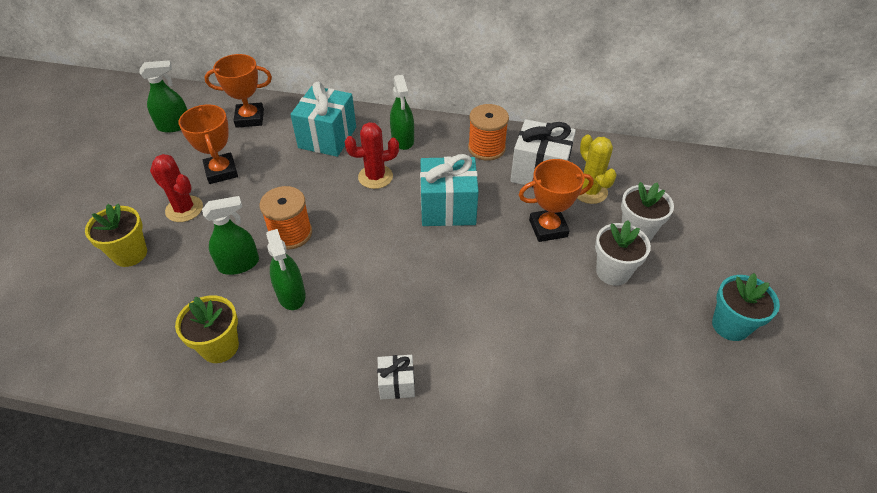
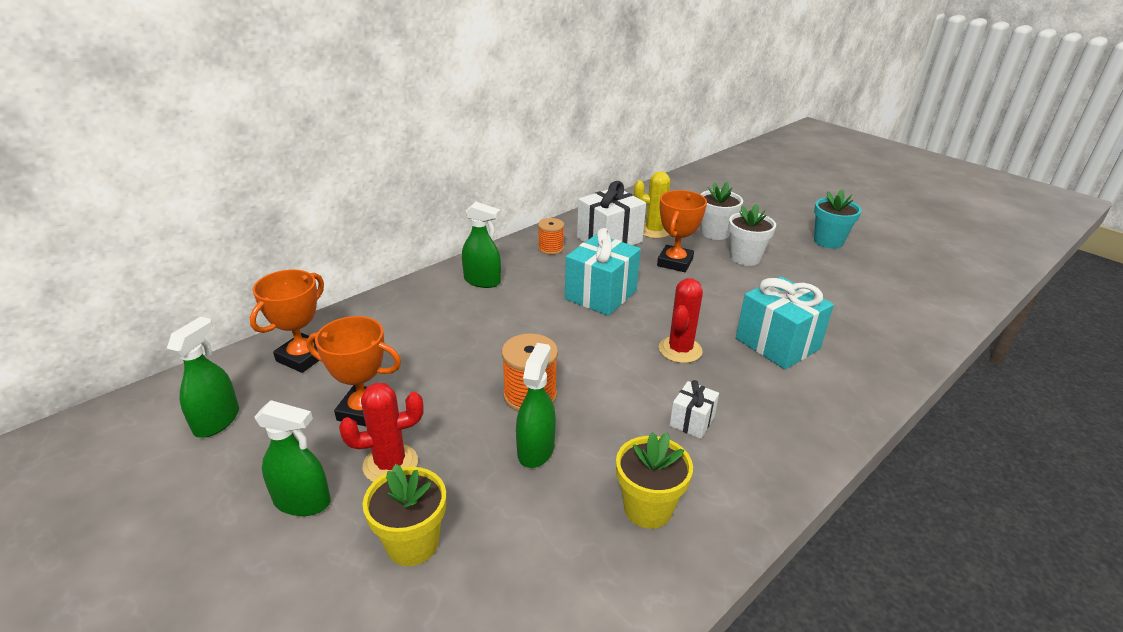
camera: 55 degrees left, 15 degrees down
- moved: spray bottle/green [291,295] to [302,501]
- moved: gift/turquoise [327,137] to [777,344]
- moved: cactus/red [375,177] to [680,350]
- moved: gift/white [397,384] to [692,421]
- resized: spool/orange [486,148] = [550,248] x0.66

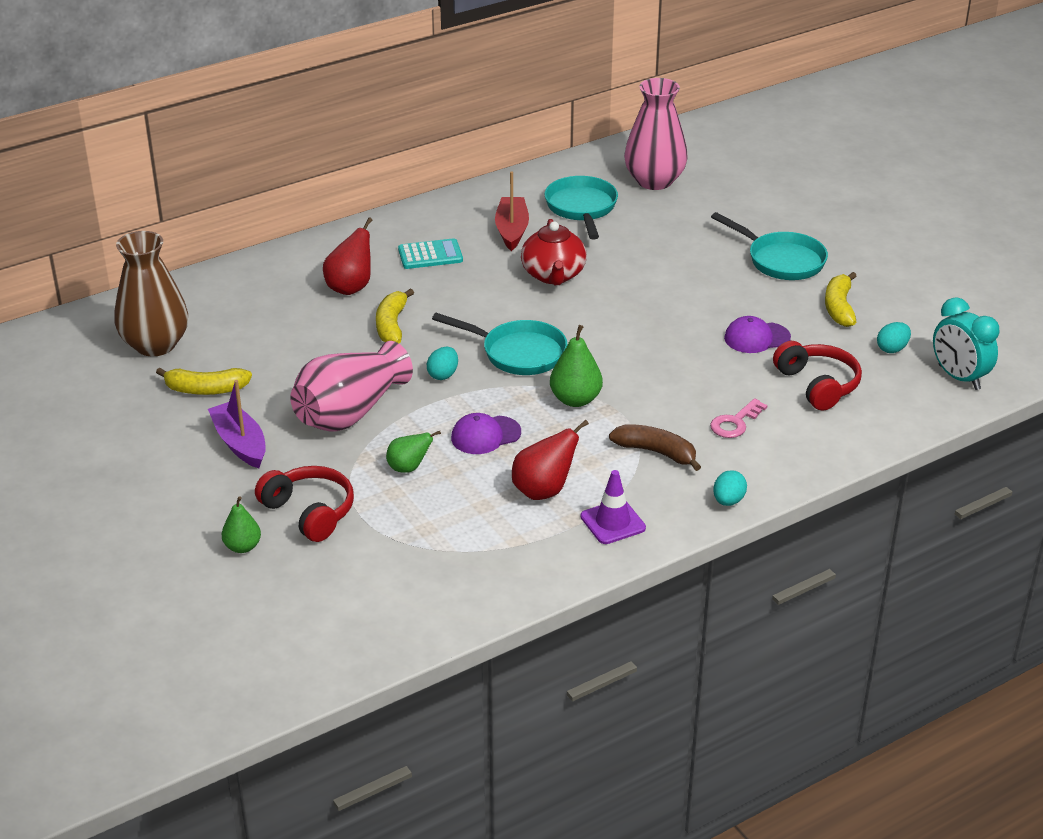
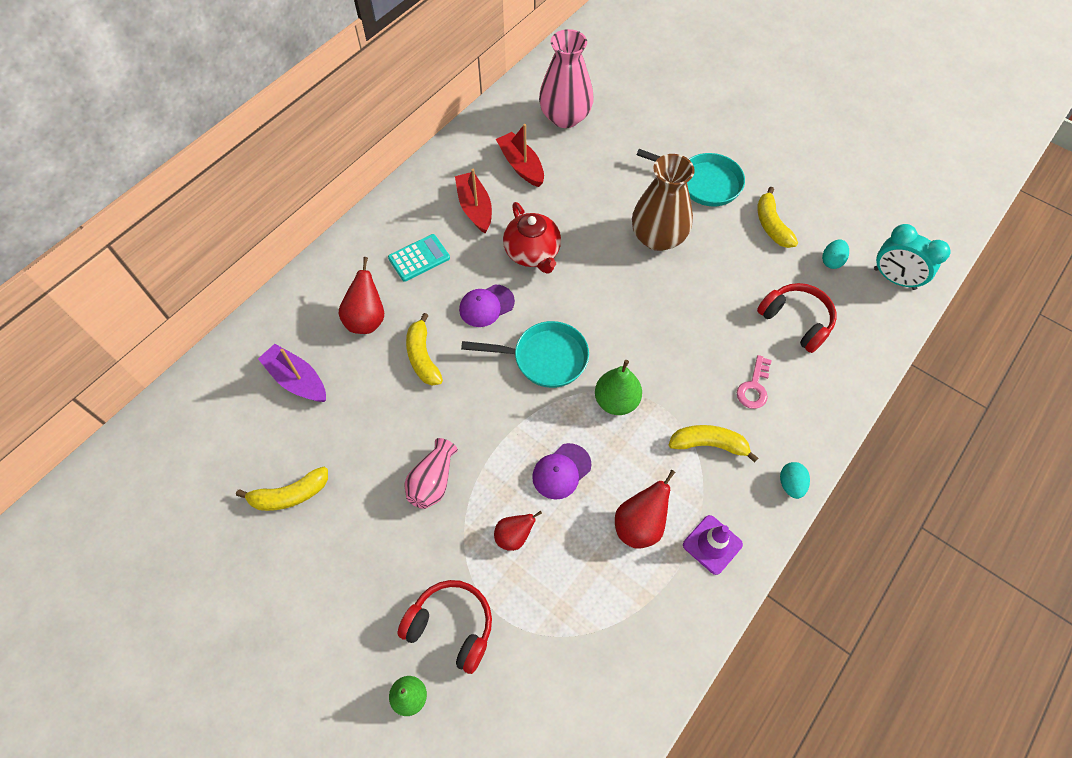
camera: 20 degrees left, 25 degrees up
- removed: egg/turquoise [443,375]
- moved: vase/brown [155,344] to [658,237]
- moved: boat/purple [240,443] to [297,380]
- moved: cap/purple [756,338] to [486,306]
- replaced: pan/turquoise [581,208] to boat/red [521,165]
- recoloured: pear/green [409,468] to pear/red [514,536]
- recoloured: banana/brown [656,452] to banana/yellow [709,444]
- resized: vase/pink [350,412] = [433,481] x0.58

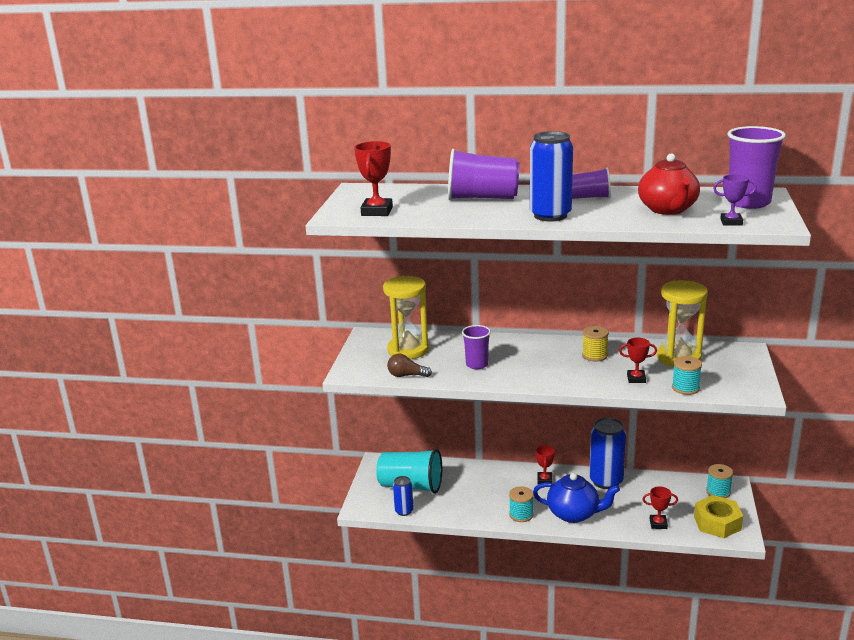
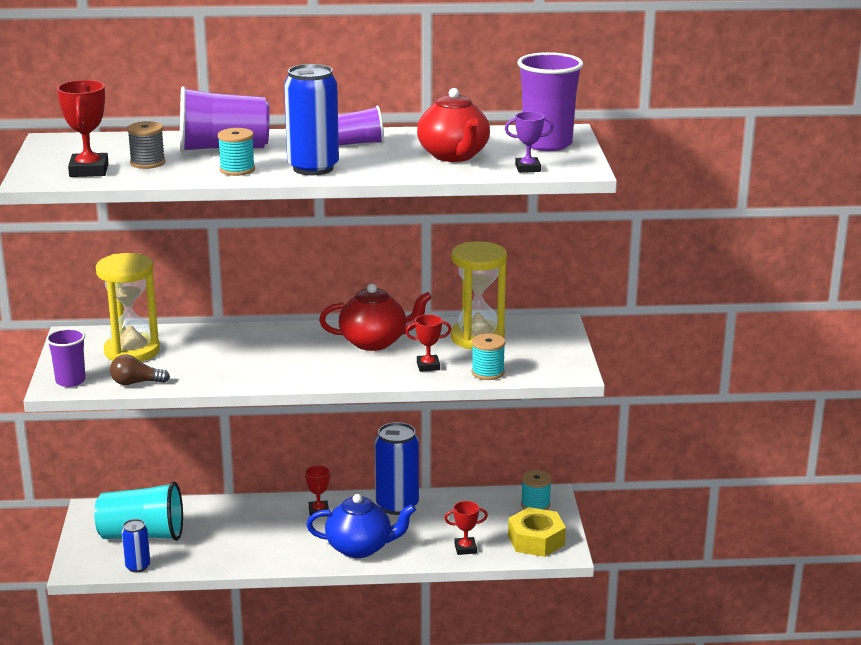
camera: 15 degrees left, 0 degrees up
- added: spool/grey [147,163]
- moved: cup/purple [477,365] to [70,381]
- moved: spool/turquoise [521,515] to [237,170]
- replaced: spool/yellow [594,355] to teapot/red [375,342]

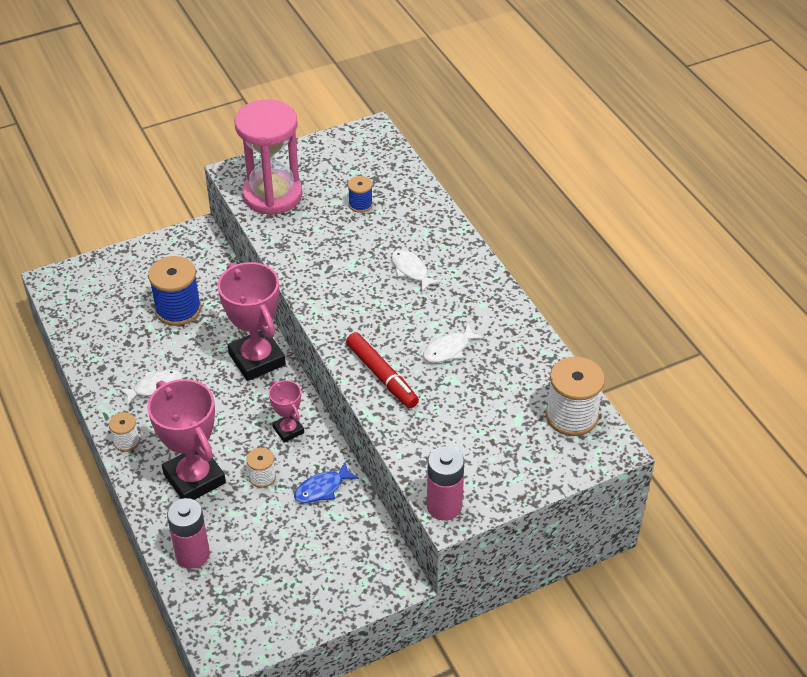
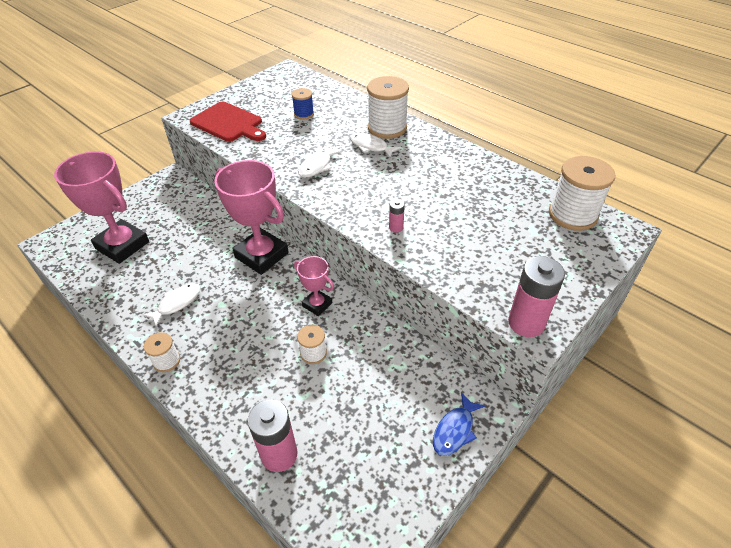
camera: 20 degrees left, 0 degrees up
- removed: spool/blue [178,309]
- added: spool/white [387,128]
- moved: trophy/pink [194,478] to [122,245]
- moved: fish/blue [322,488] to [455,430]
- moved: fish/white [449,349] to [317,166]
- replaced: hourglass/pink [272,195] to cutting board/red [228,123]
- replaced: marker/red [382,376] to battery/pink [396,227]

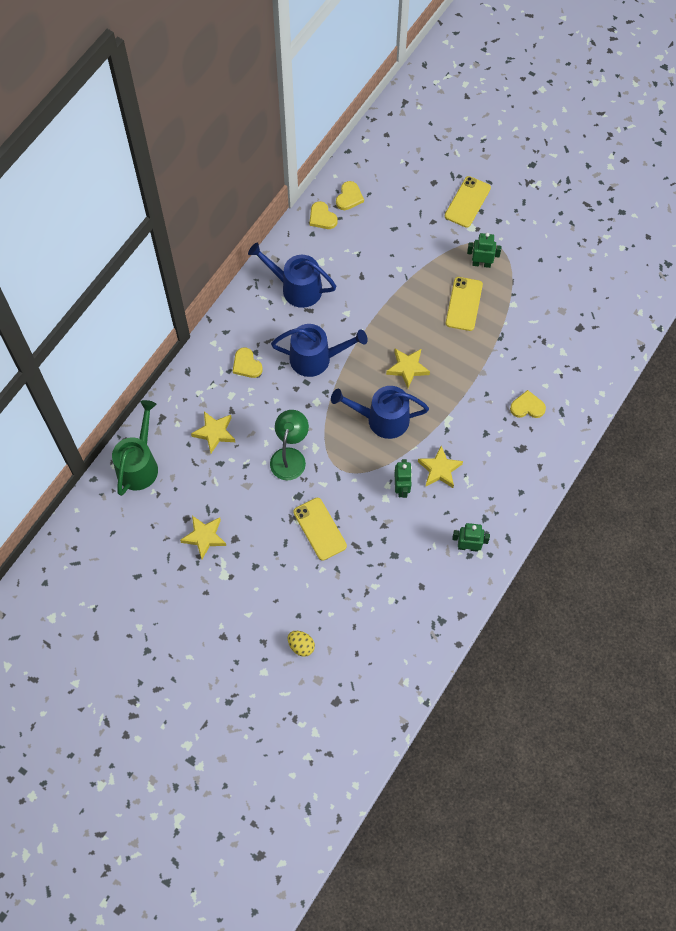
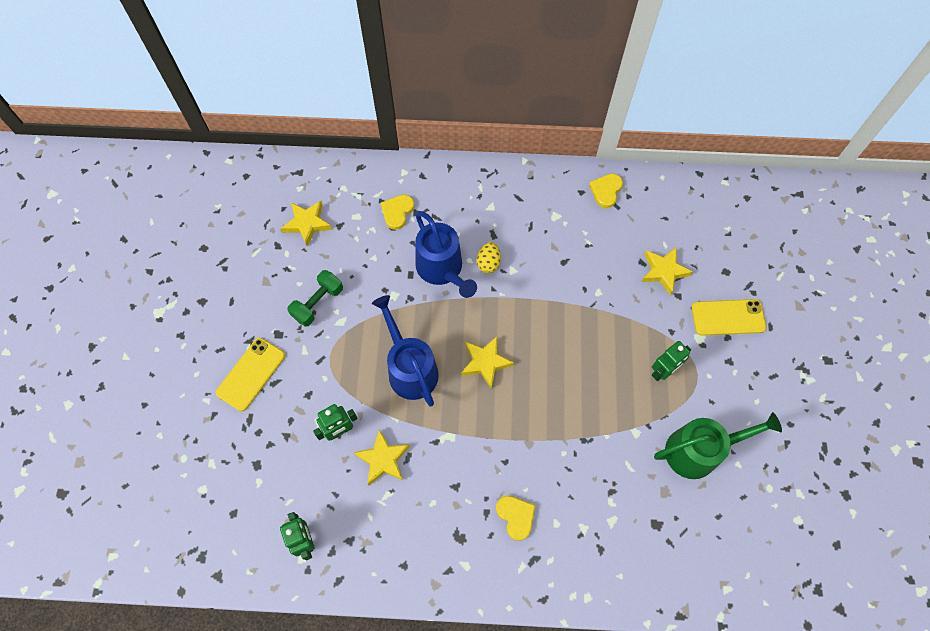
camera: 60 degrees right, 0 degrees up
- removed: watering can/blue [296,288]
- removed: heart/yellow [349,197]
- removed: phone/yellow [464,304]
- moved: watering can/green [139,465] to [698,451]
- moved: star/yellow [204,537] to [664,271]
- moved: egg/yellow [301,646] to [488,263]
- replaced: lamp/green [290,456] to dumbbell/green [318,303]
- turned: robot/green [481,263] = [662,371] 75 degrees clockwise

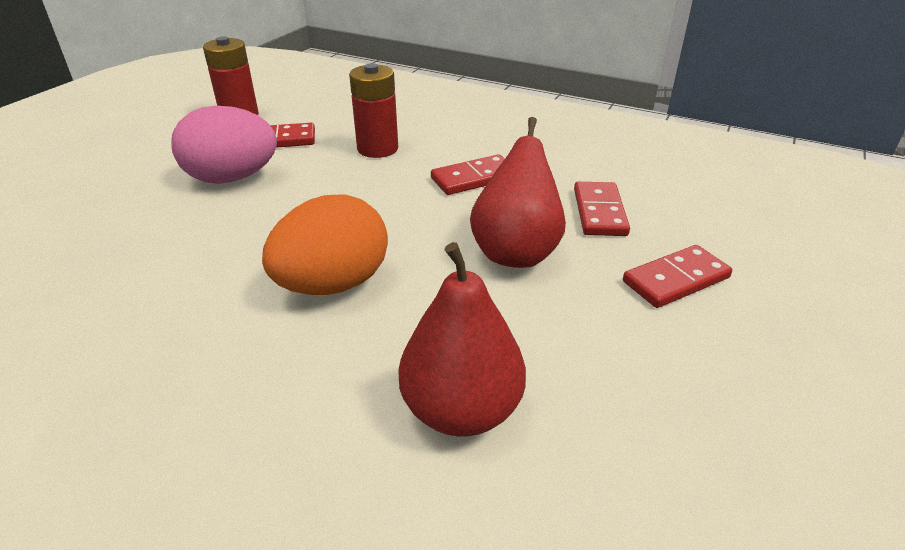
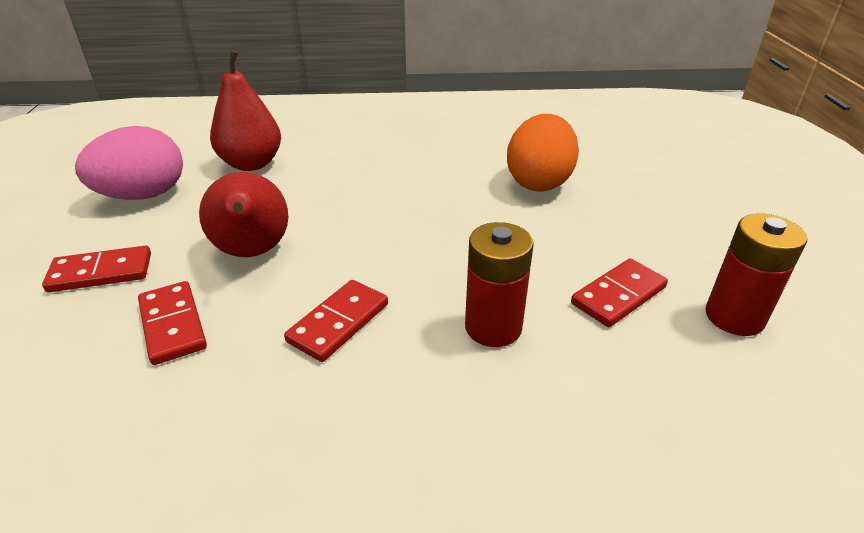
camera: 150 degrees right, 0 degrees up
- moved: egg/pink [232,178] to [143,195]
- moved: egg/orange [333,284] to [539,182]
- turned: domino/red [675,279] = [101,273] 45 degrees clockwise

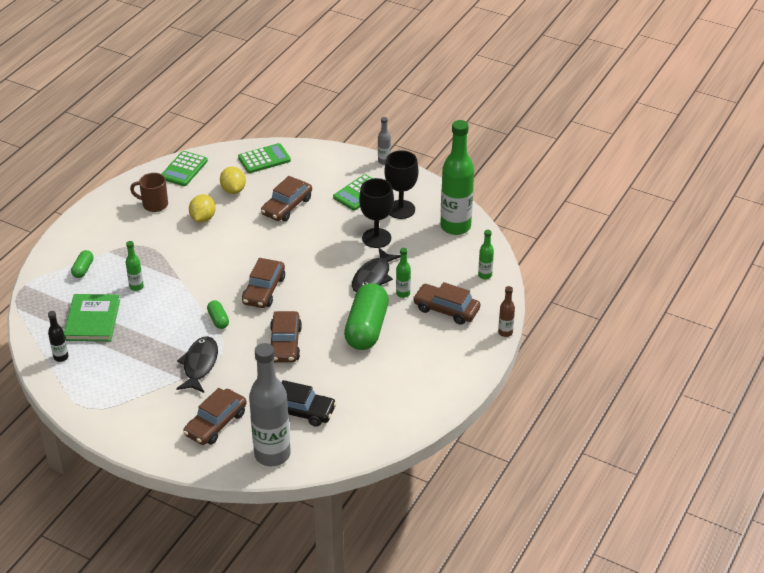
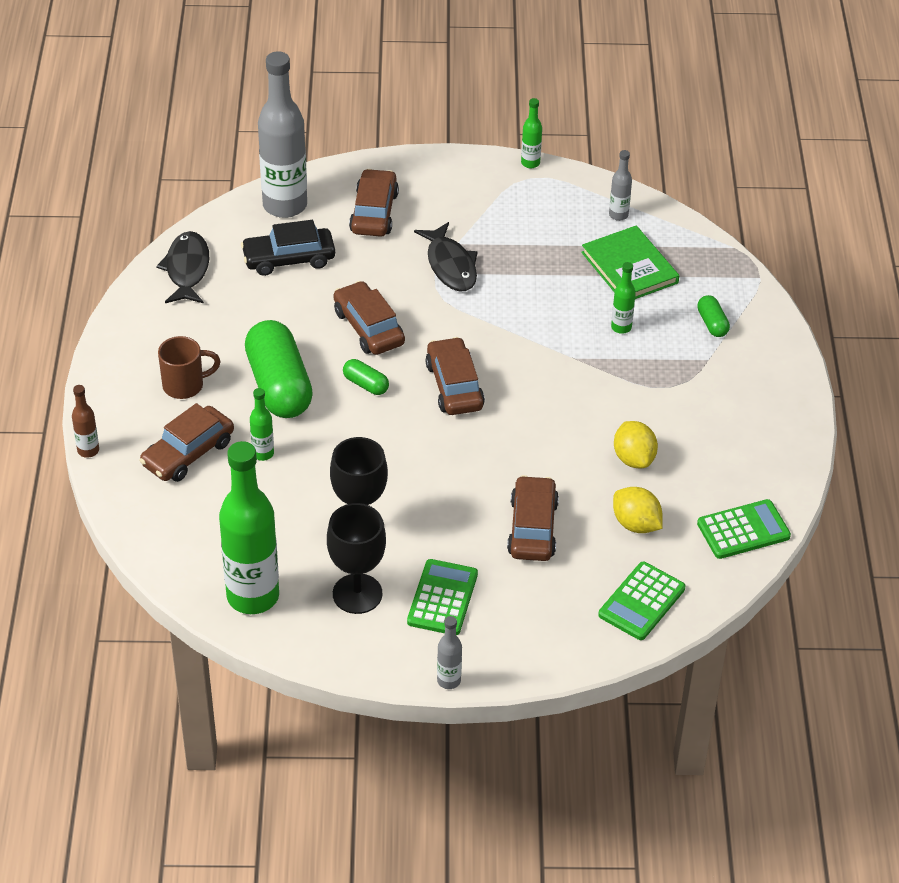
camera: 150 degrees right, 5 degrees up
- moved: mug/brown [154,204] to [185,385]
- moved: capsule/green [218,320] to [366,384]
- moved: fish/black [373,277] to [187,269]
- moved: bottle/green [485,275] to [530,163]
- recoloured: bottle/black [61,357] to bottle/grey [618,215]
- turned: calculator/green [184,169] = [743,530] 75 degrees clockwise
- turned: car/brown [446,309] = [188,453] 135 degrees clockwise

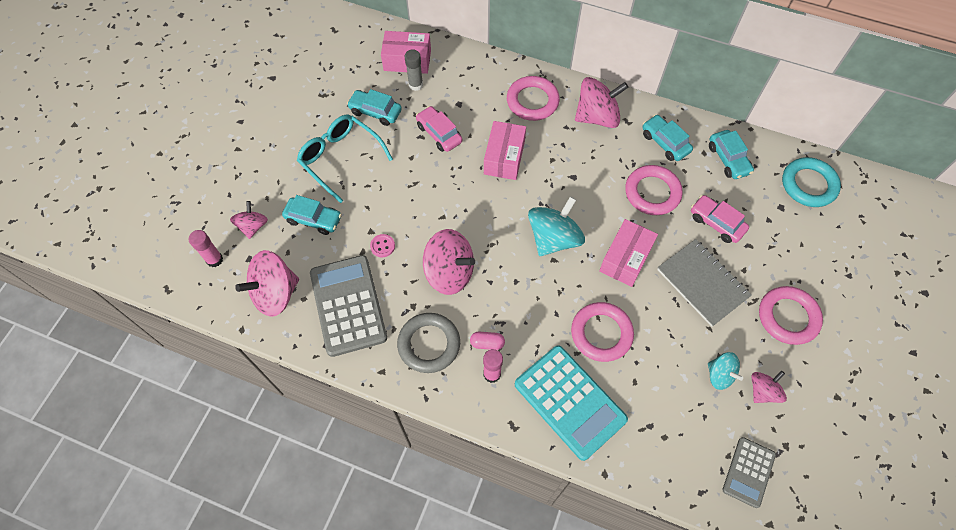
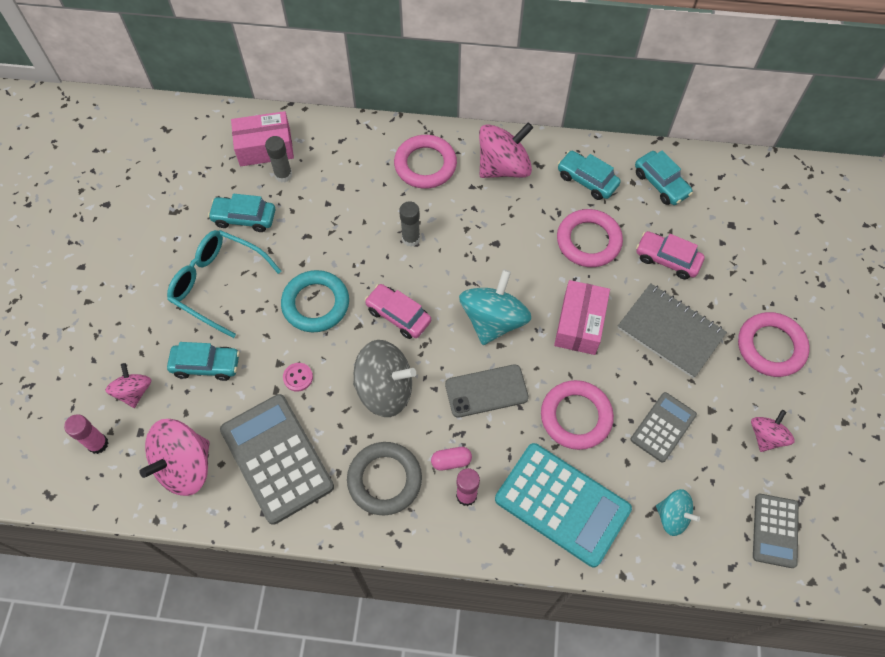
camera: 15 degrees left, 0 degrees up
- added: phone/grey [486,391]
- added: calculator/grey [663,427]
- moved: car/pink [439,134] to [398,315]
- moved: spinning top/turquoise [719,375] to [672,516]
- moved: ring/turquoise [808,185] to [316,304]
- replaced: box/pink [504,157] to glue stick/grey [411,239]
- recoloured: spinning top/pink [449,272] to spinning top/grey [385,389]

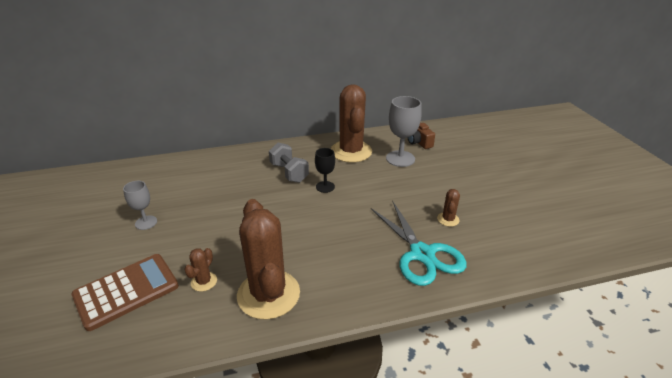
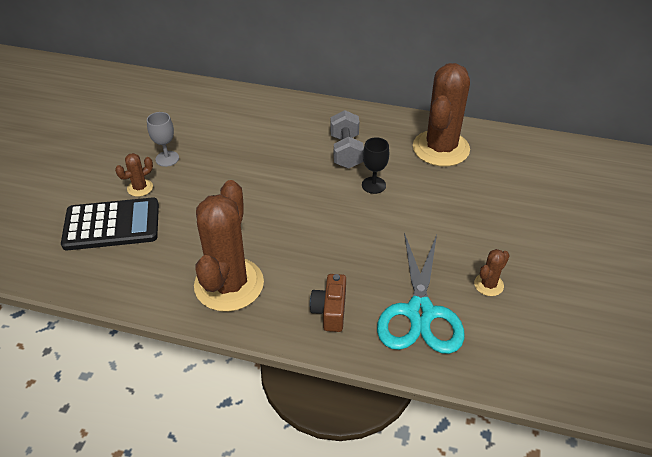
camera: 30 degrees right, 10 degrees up
- removed: goblet/grey [400,158]
- moved: cactus/brown [204,281] to [140,188]
- moved: camera/brown [419,142] to [330,311]
- recoloured: calculator/brown [126,291] to calculator/black [112,225]

